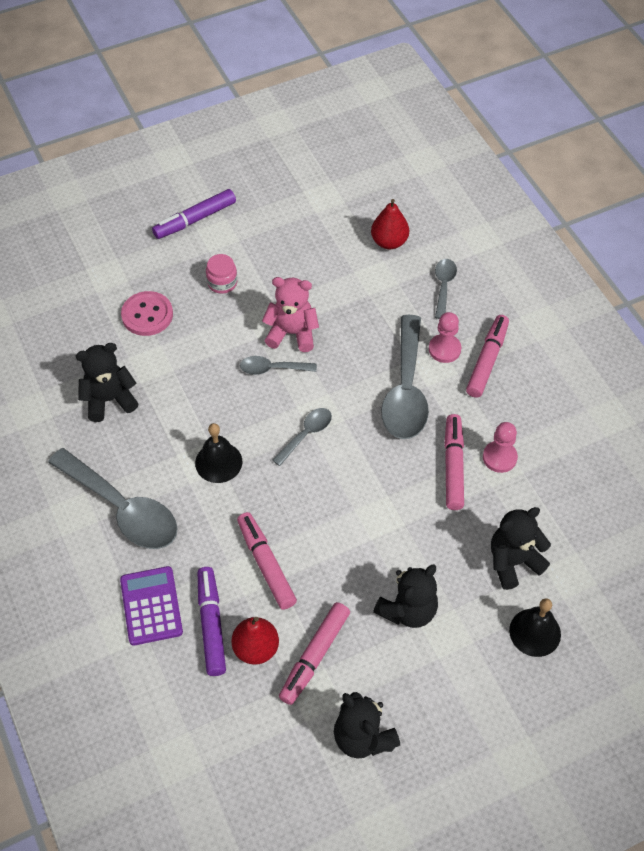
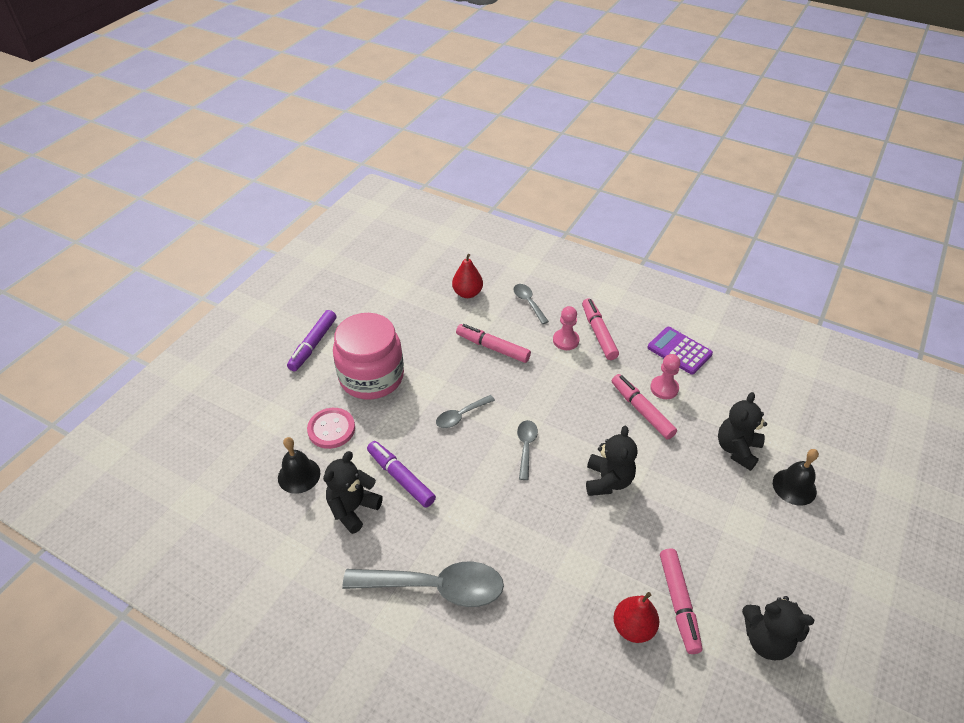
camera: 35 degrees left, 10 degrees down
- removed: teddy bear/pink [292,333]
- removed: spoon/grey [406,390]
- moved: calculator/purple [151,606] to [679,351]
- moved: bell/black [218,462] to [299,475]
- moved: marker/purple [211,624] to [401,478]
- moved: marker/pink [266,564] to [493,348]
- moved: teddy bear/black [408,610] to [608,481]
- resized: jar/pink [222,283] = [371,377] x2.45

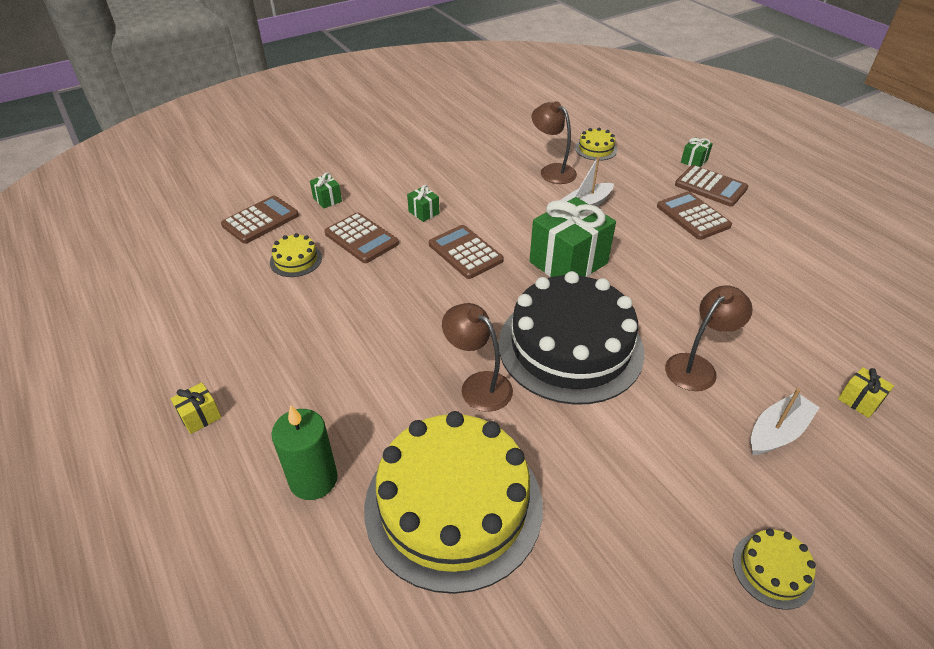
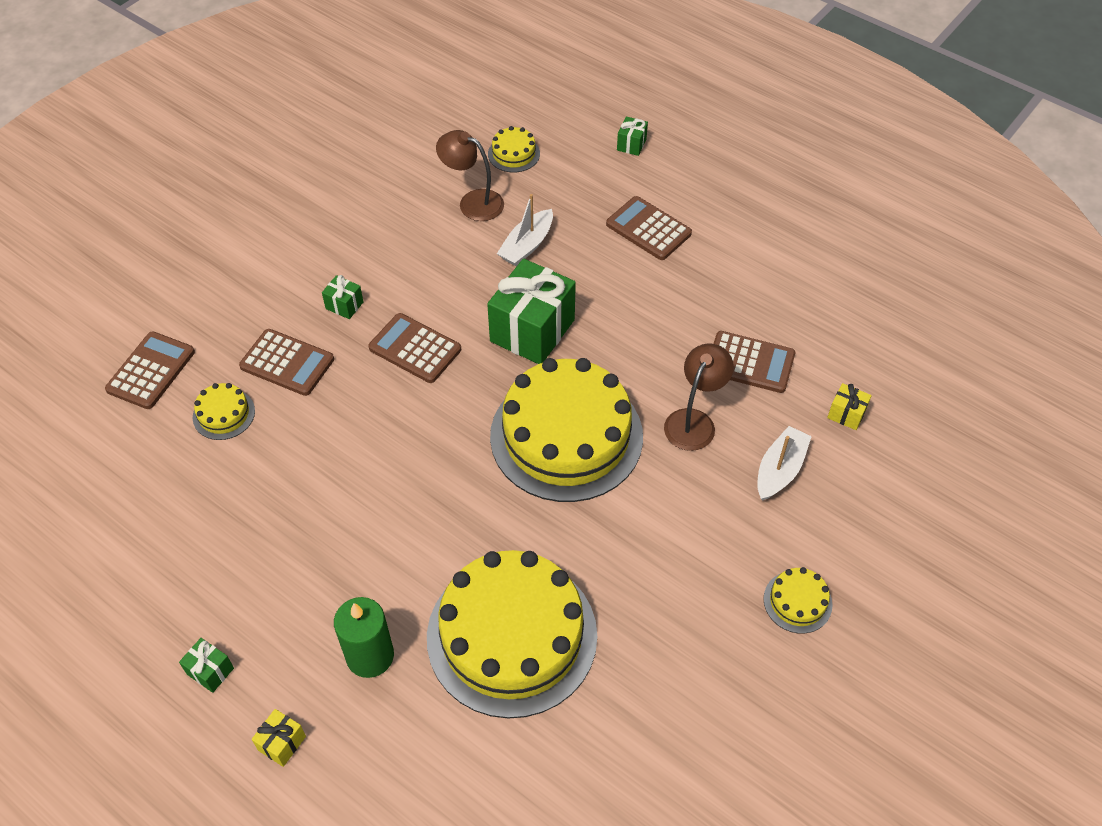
camera: 20 degrees left, 10 degrees up
- removed: lamp/brown [478,385]
- moved: gift/yellow [200,416] to [282,743]
- moved: gift/green [327,199] to [210,671]
- moved: calculator/brown [710,187] to [750,363]
- recoloured: cake/black [570,347] to cake/yellow [566,436]

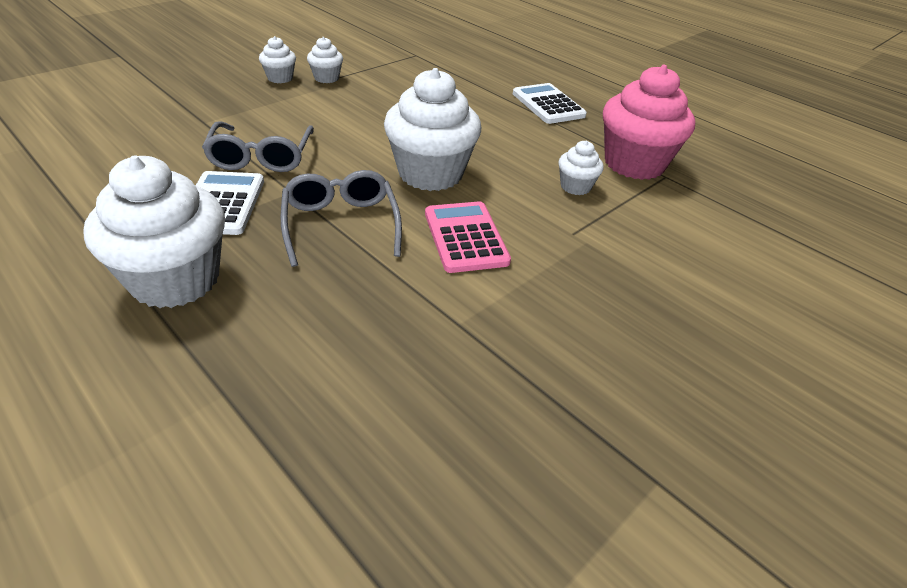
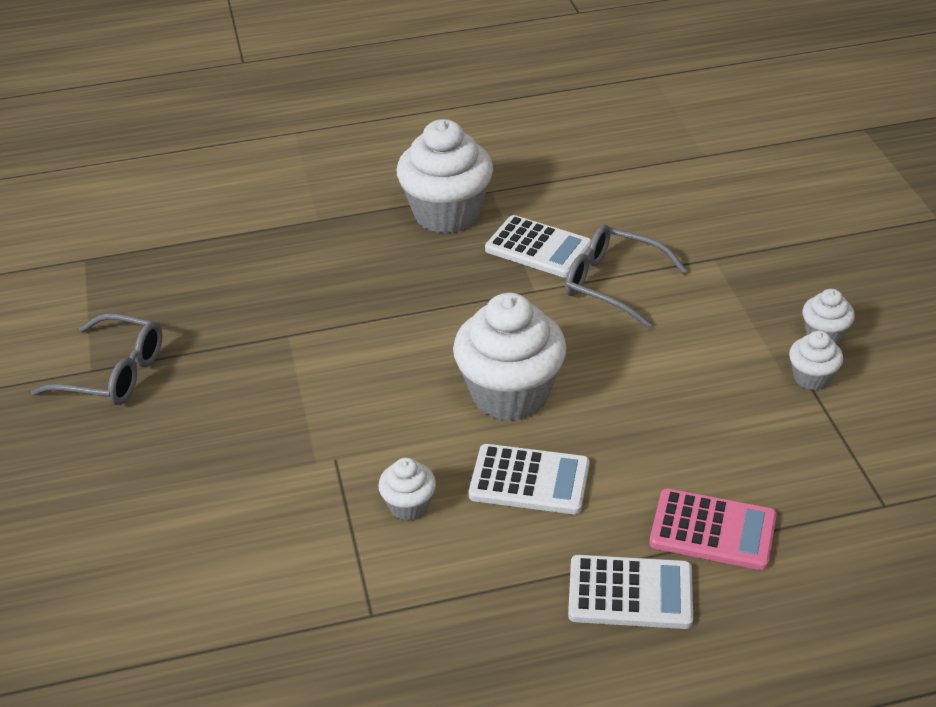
camera: 125 degrees right, 0 degrees up
- removed: cupcake/pink [634,164]
- added: calculator/white [529,480]
- moved: glasses/grey [341,224] to [114,373]
- moved: calculator/pink [465,237] to [713,530]

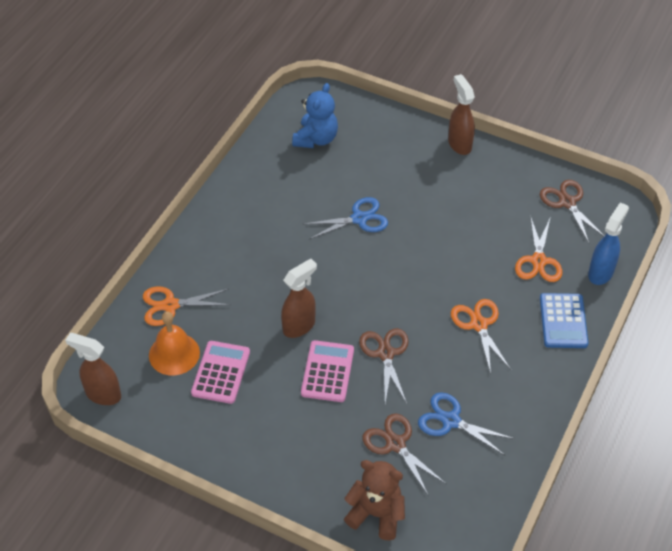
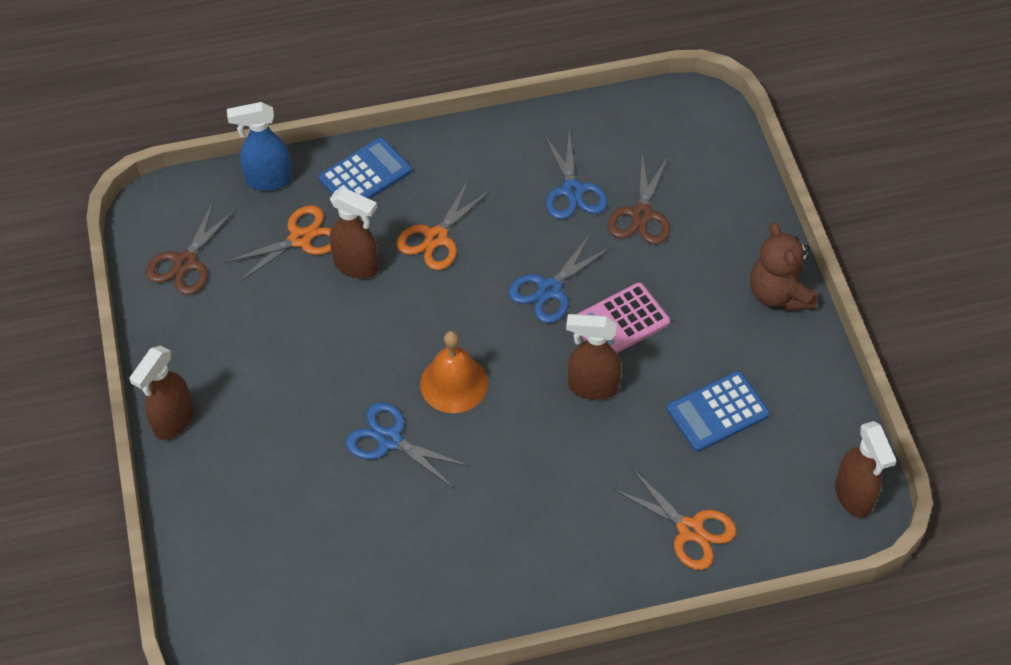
camera: 130 degrees left, 5 degrees up
- removed: teddy bear/blue [316,139]
- added: spray bottle/brown [357,266]
- moved: bell/orange [174,354] to [454,383]
- moved: teddy bear/brown [376,514] to [778,294]
- recoloured: calculator/pink [221,372] to calculator/blue [717,412]
- recoloured: scissors/brown [386,353] to scissors/blue [549,289]

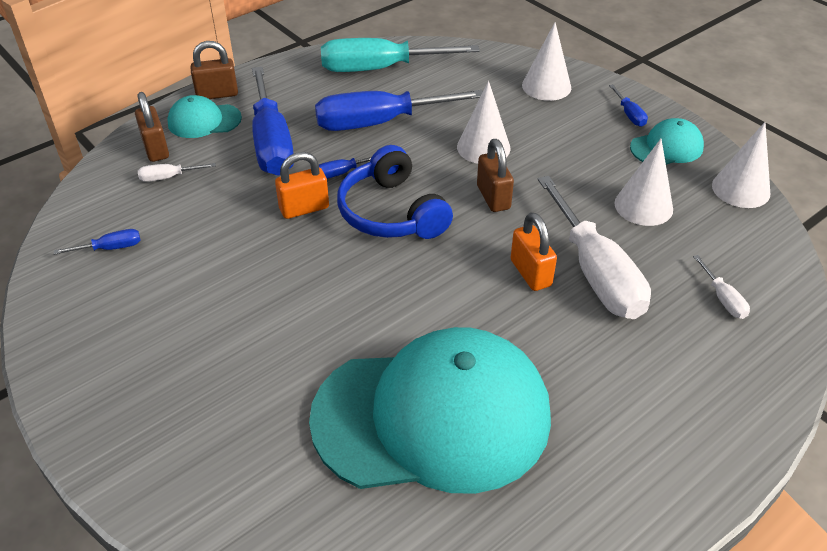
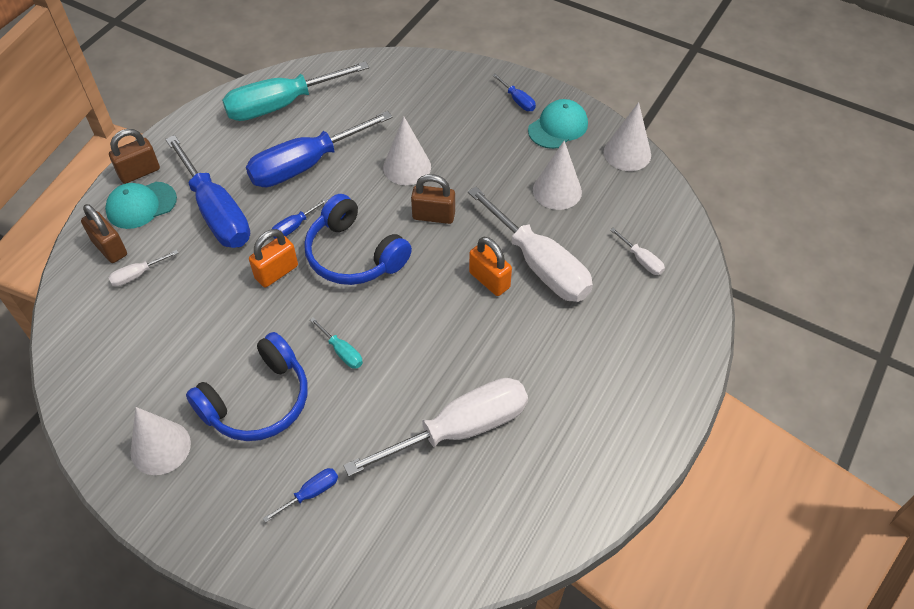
camera: 20 degrees left, 10 degrees up
- added: headphones/blue [258,401]
- added: screwdriver/turquoise [342,352]
- moved: screwdriver/blue [110,248] to [310,493]
- moved: cone/white [546,86] to [160,447]
- replaced: cap/turquoise [432,416] to screwdriver/white [459,429]
- turned: padlock/brown [493,197] = [433,216] 45 degrees counterclockwise

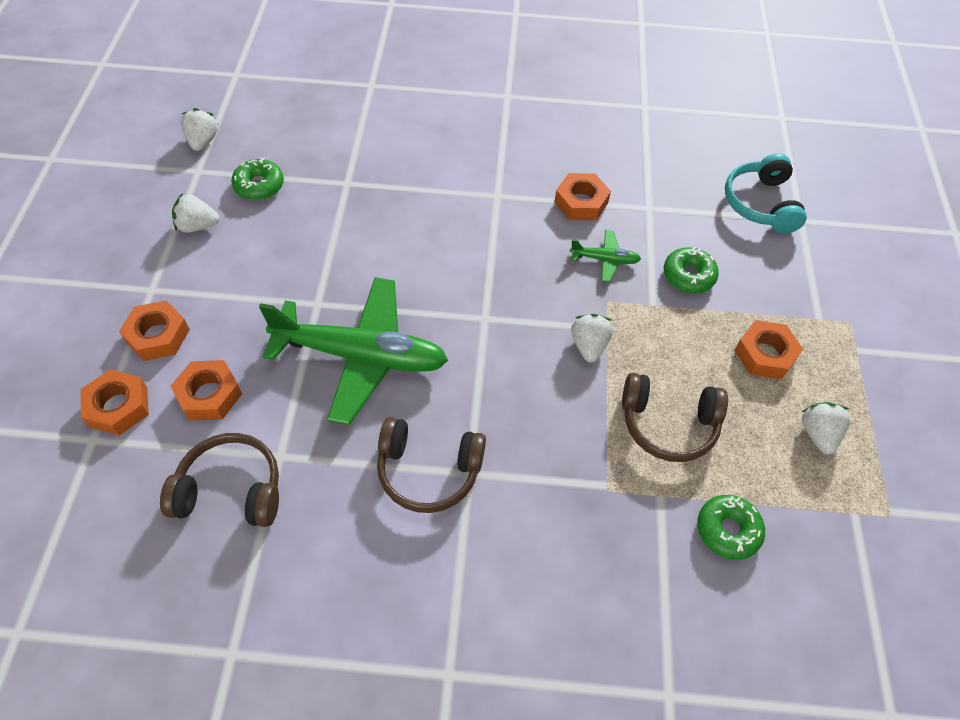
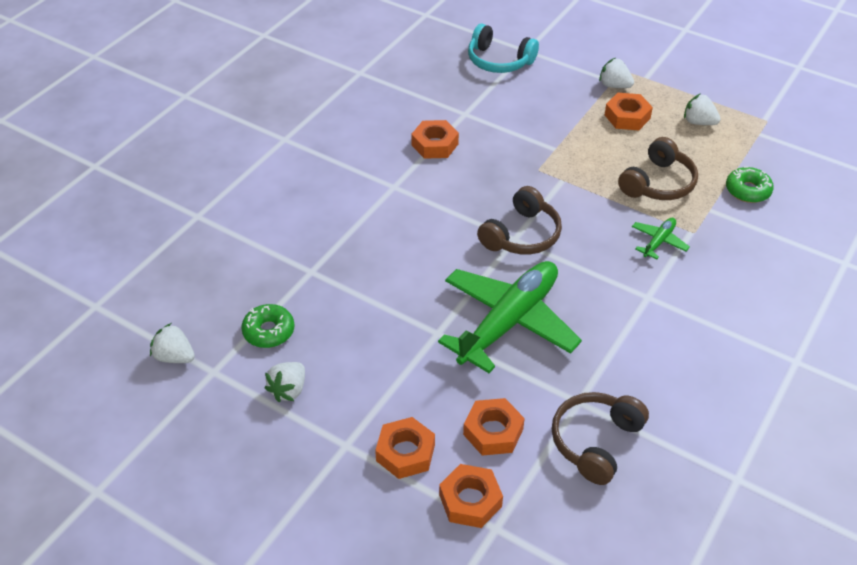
camera: 60 degrees left, 10 degrees down
- removed: donut/green [688,275]
- moved: headphones/brown [428,470] to [521,235]
- moved: plane/green [605,260] to [659,241]
- moved: strawberry/white [589,346] to [614,85]

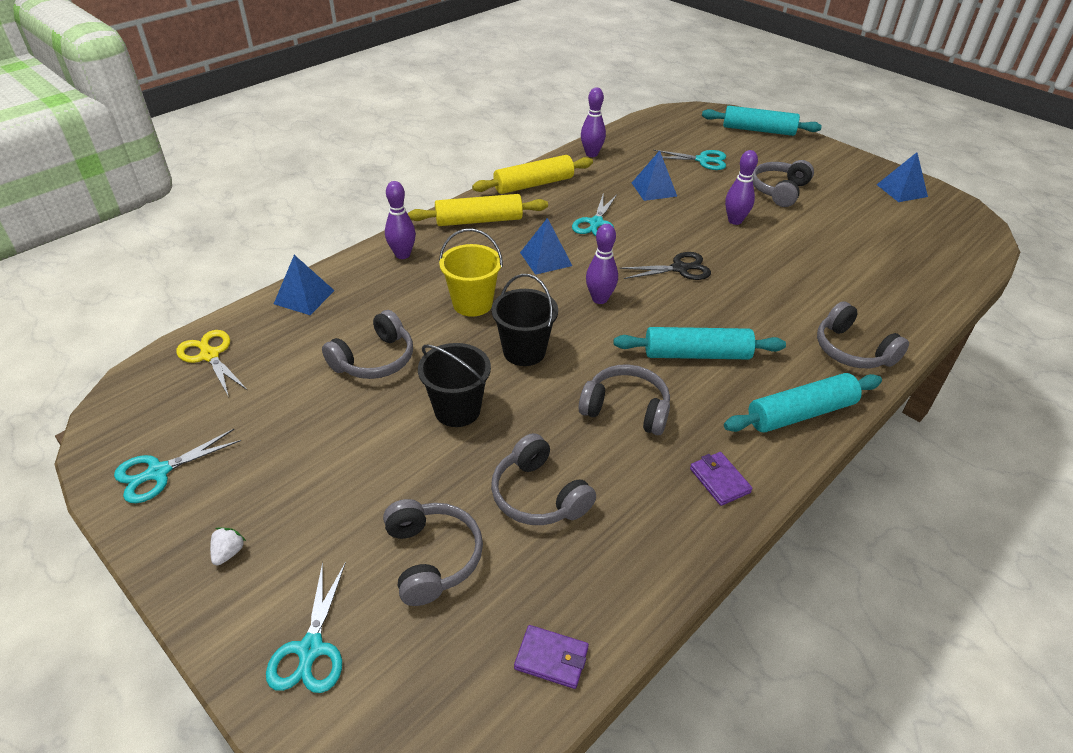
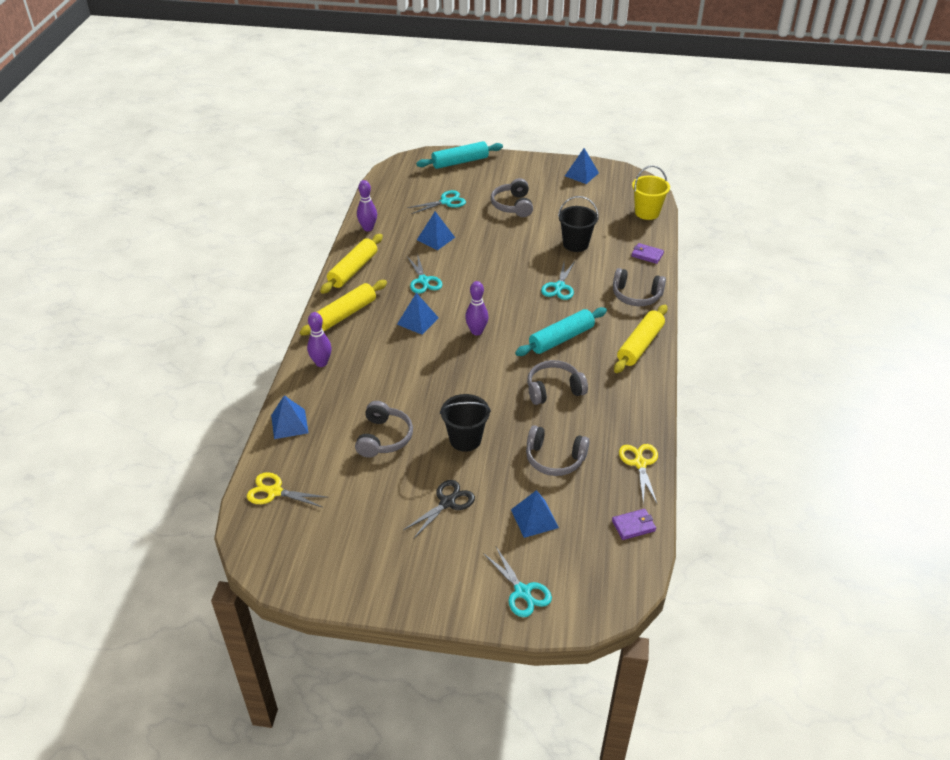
camera: 35 degrees left, 0 degrees up
- removed: strawberry/white [229,553]
- removed: bowling pin/purple [735,221]
- added: scissors/yellow [640,463]
- moved: scissors/turquoise [158,472] to [559,287]
- moved: bucket/yellow [472,304] to [647,212]
- moved: bucket/black [524,351] to [575,244]
- moved: scissors/black [679,268] to [447,502]
- moved: wallet/purple [719,480] to [647,255]
- replaced: headphones/grey [432,558] to pyramid/blue [534,518]
- recoloured: rolling pin/turquoise [801,413] to rolling pin/yellow [640,345]

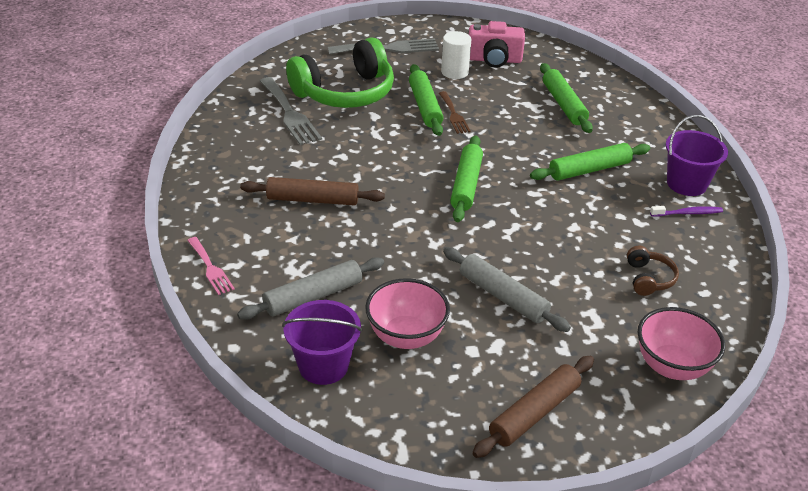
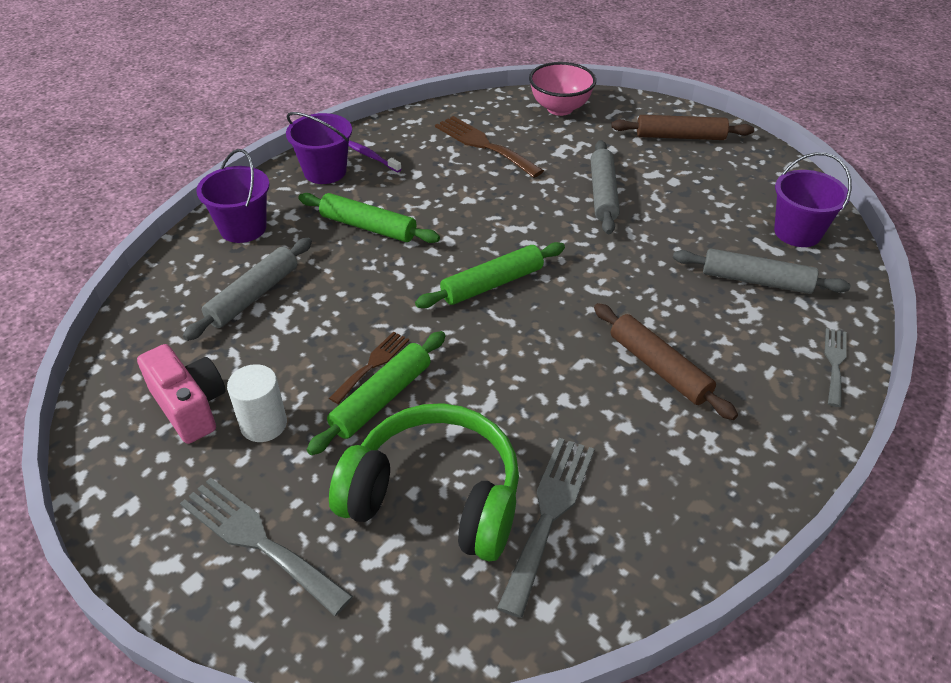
camera: 130 degrees left, 5 degrees up
- removed: bowl/pink [406,336]
- added: bucket/purple [243,228]
- replaced: headphones/brown [649,278] to fork/brown [484,145]
- recoloured: fork/pink [210,268] to fork/grey [835,363]
- recoloured: rolling pin/green [564,104] to rolling pin/grey [253,296]

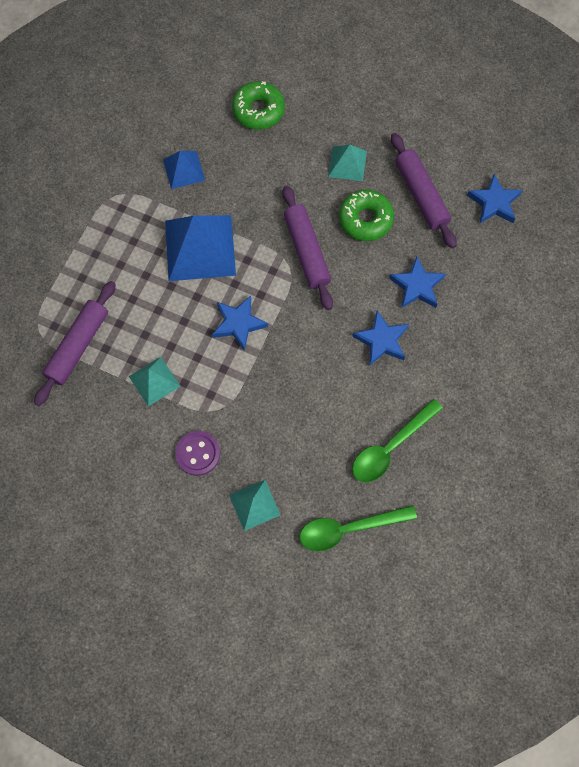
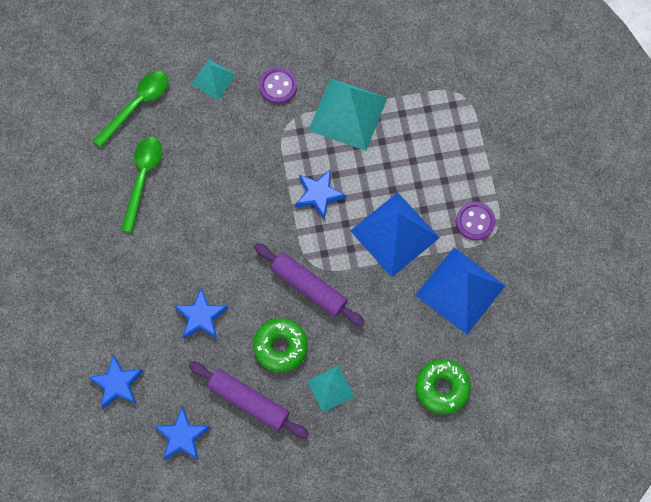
camera: 145 degrees right, 0 degrees up
- removed: rolling pin/purple [78,346]
- added: button/purple [475,221]
- moved: star/blue [381,340] to [117,383]
- resized: pyramid/turquoise [154,381] = [348,114] x1.86
- resized: pyramid/blue [184,170] = [460,290] x1.86

